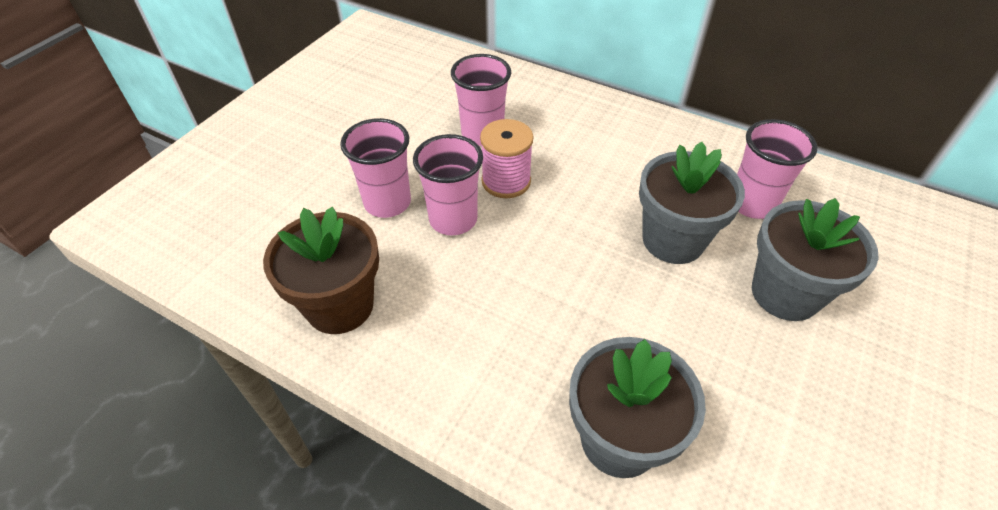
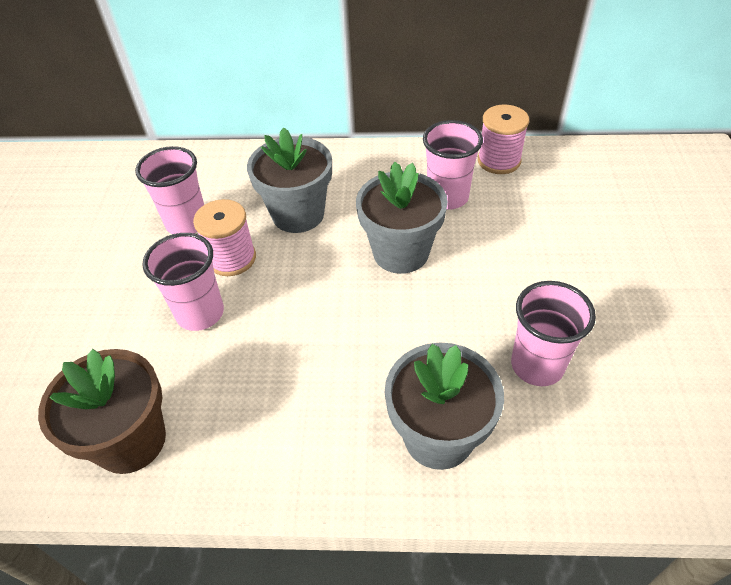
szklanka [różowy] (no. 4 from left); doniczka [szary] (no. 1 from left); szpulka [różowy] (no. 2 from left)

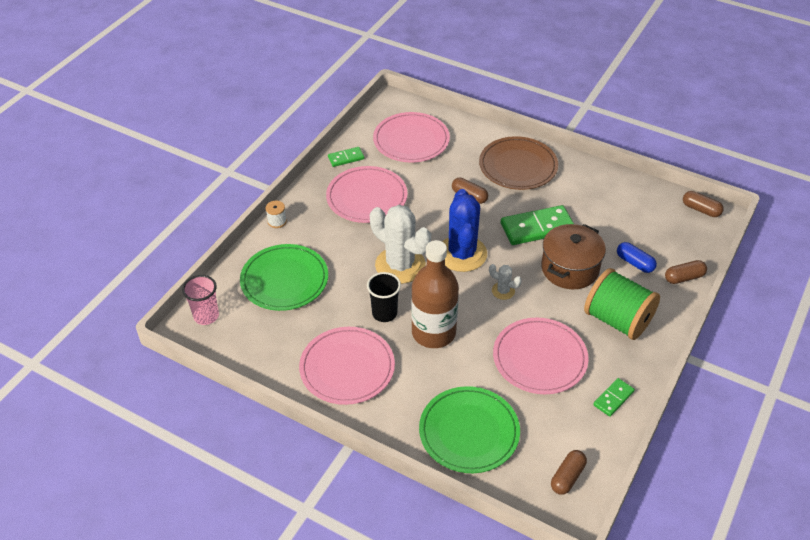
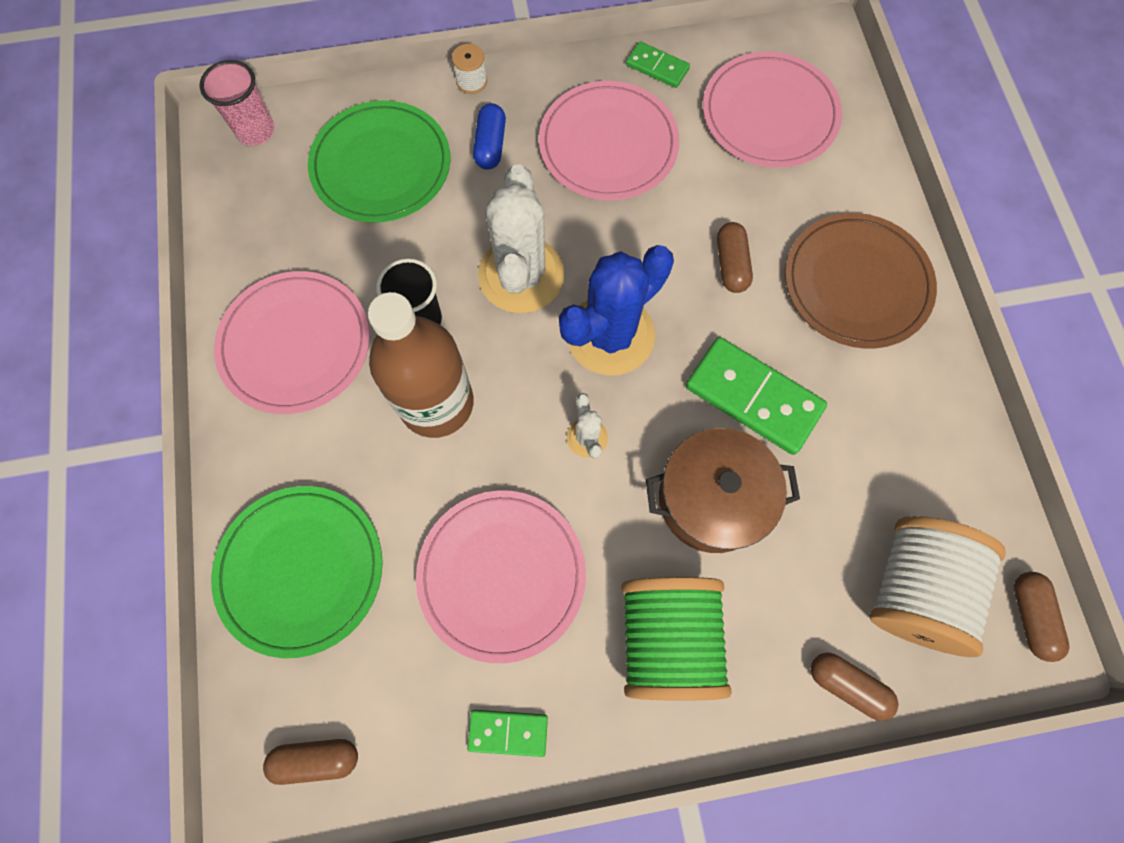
kapsułka [niebieski]; szpulka [biały] (no. 2 from left)

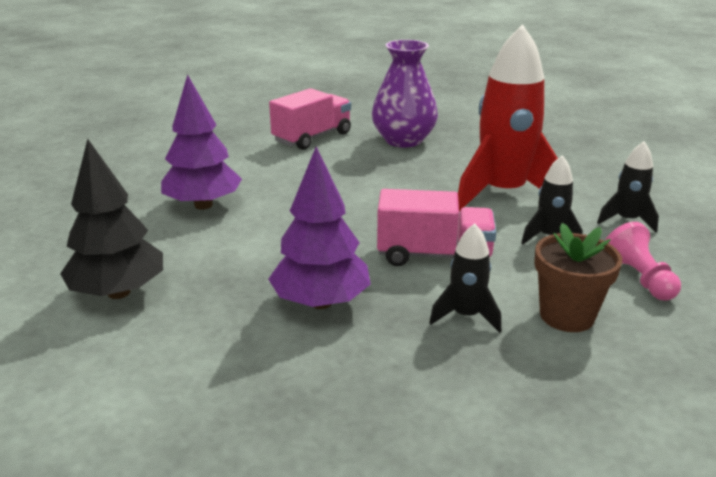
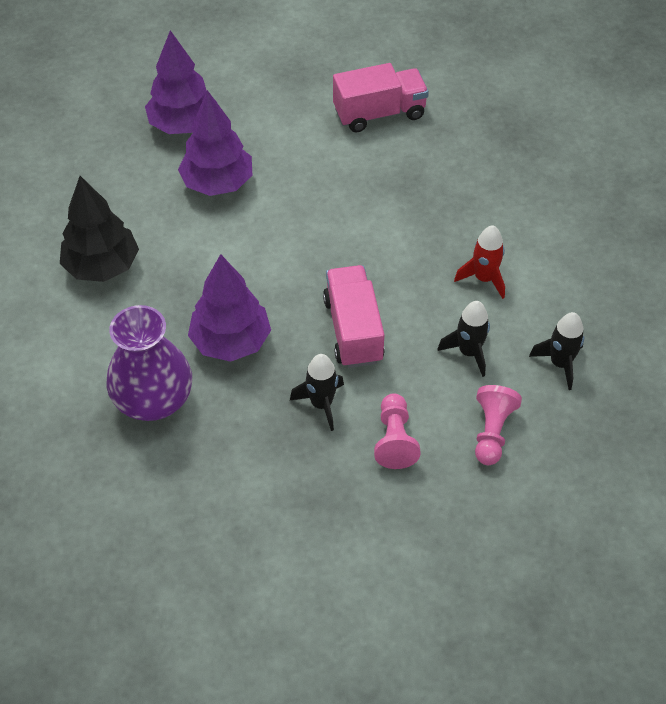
rakieta [czerwony]; wazon [fioletowy]; ciężarówka [różowy] (no. 1 from left); pionek [różowy] (no. 1 from left); drzewko [fioletowy] (no. 1 from left)

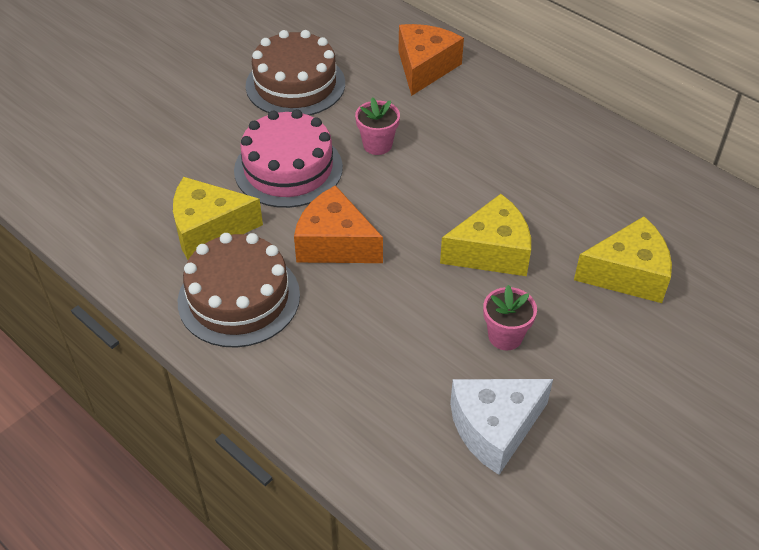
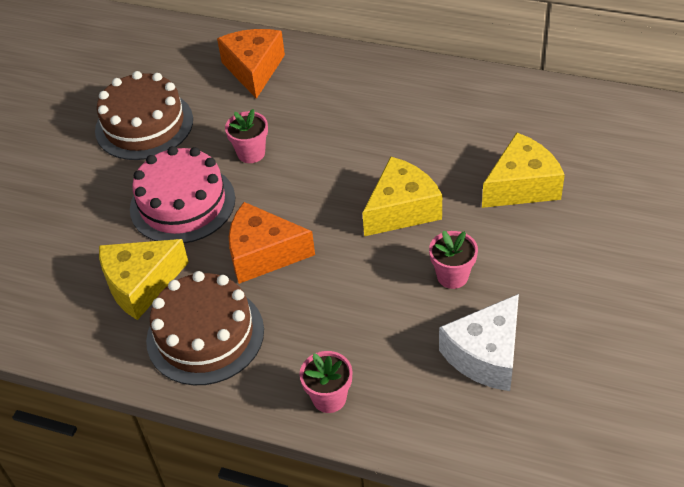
doniczka [różowy] (no. 2 from left)

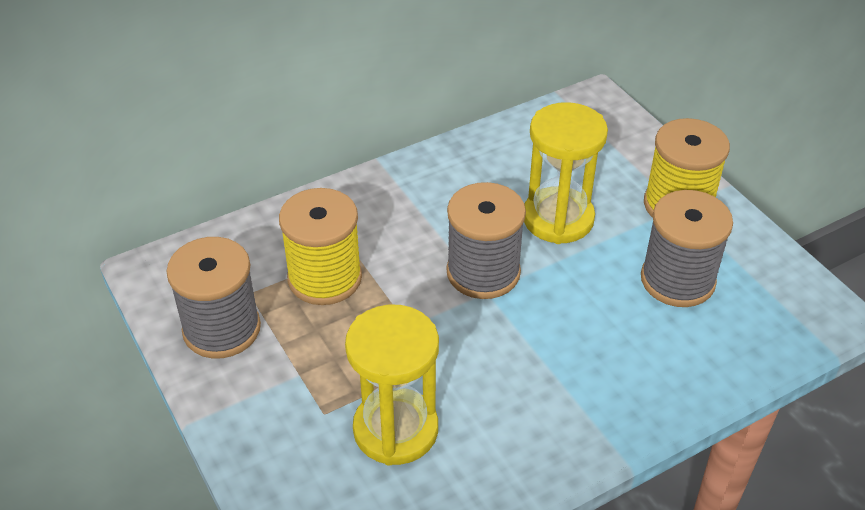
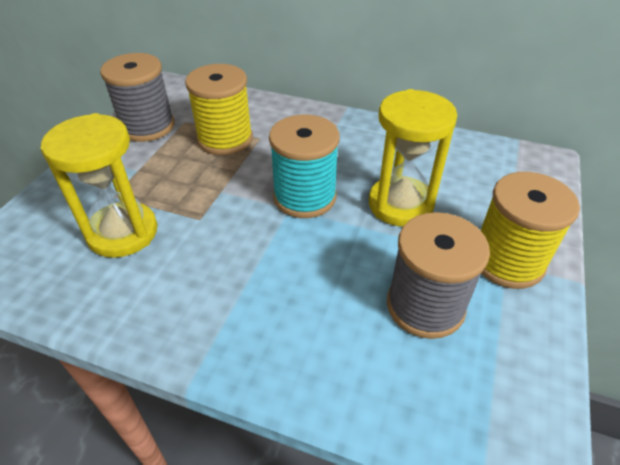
szpulka [turkusowy]

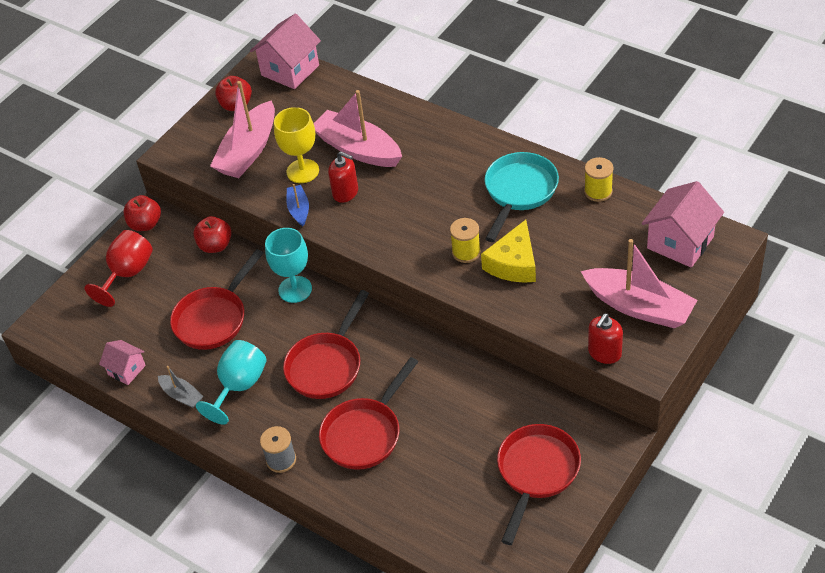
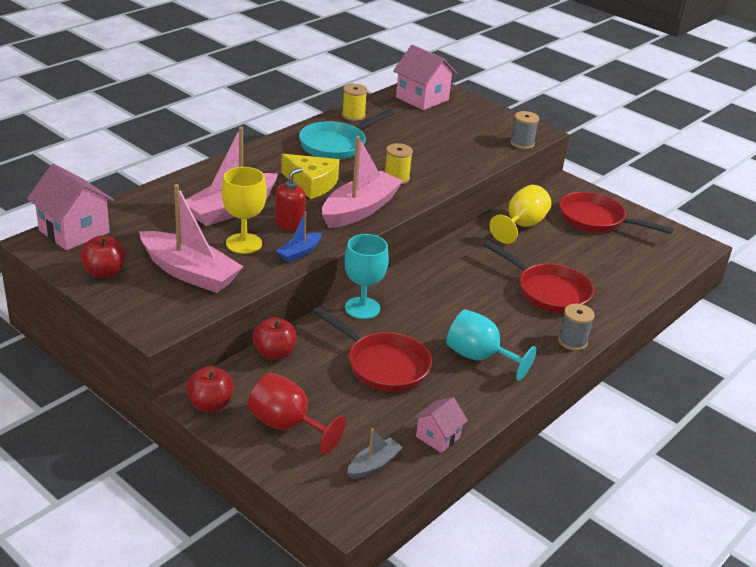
patelnia [turkusowy]; łódka [niebieski]; ser [żółty]; łódka [różowy] (no. 3 from left); patelnia [czerwony] (no. 2 from left in the first image); szpulka [szary] (no. 1 from left); łódka [szary]; kielich [żółty] (no. 2 from left)

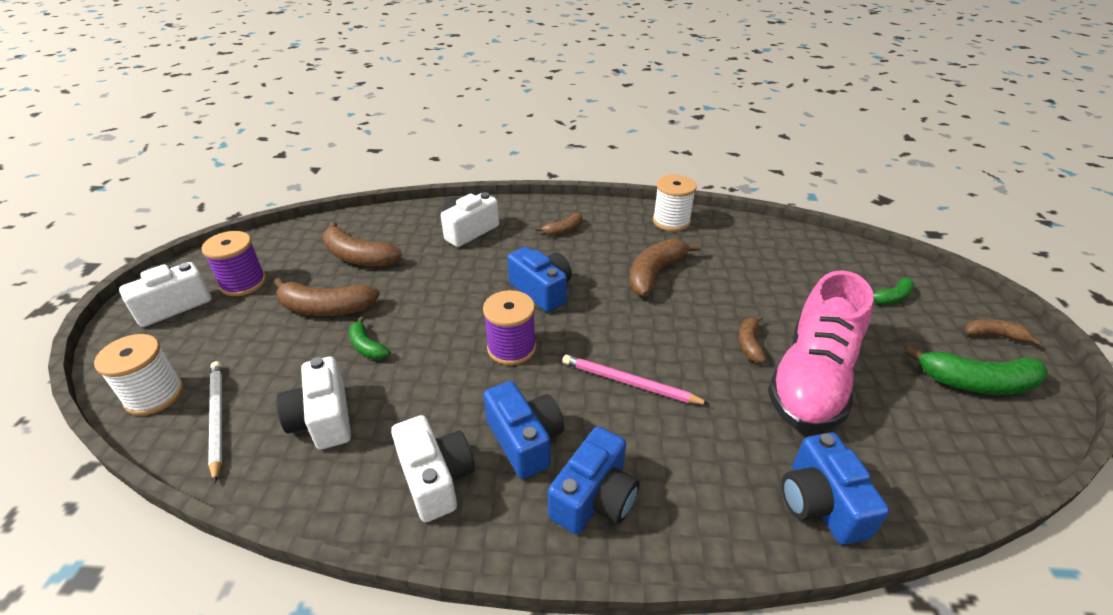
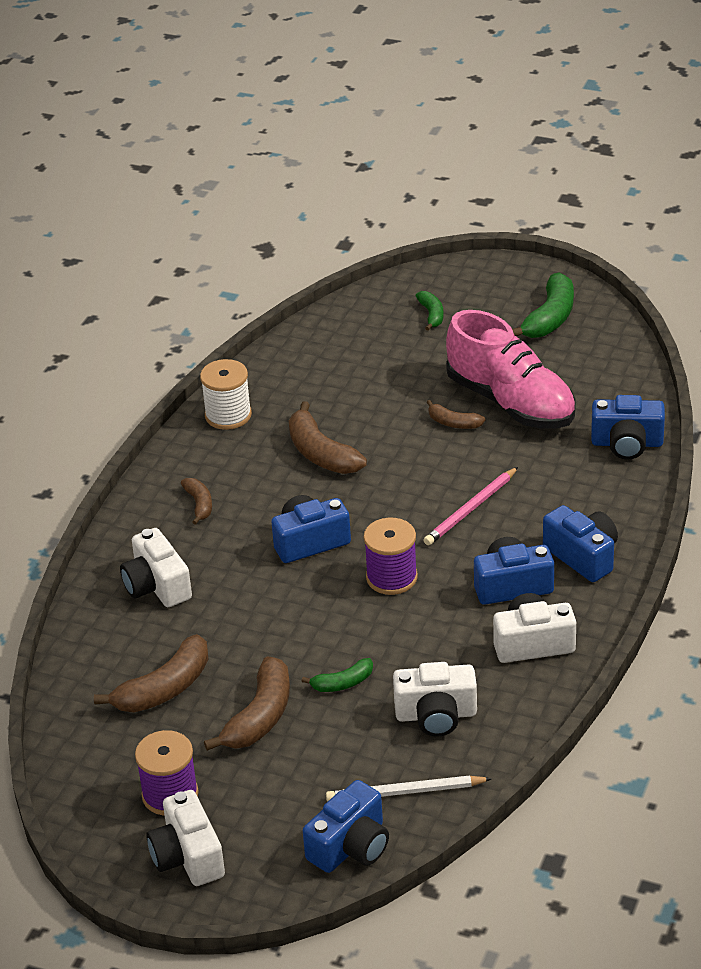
banan [brązowy] (no. 6 from left in the first image); aparat fotograficzny [niebieski] (no. 2 from left)

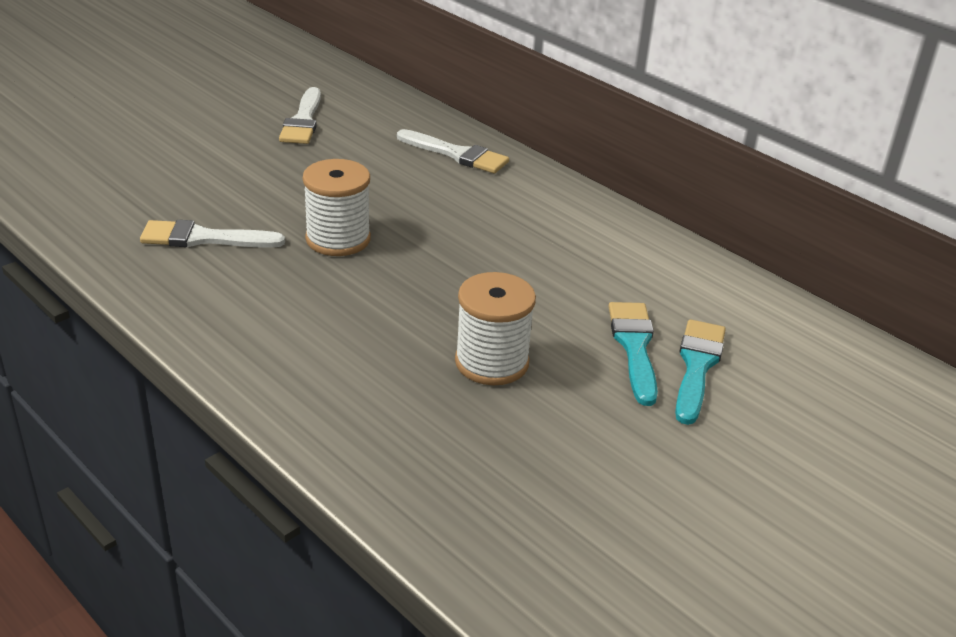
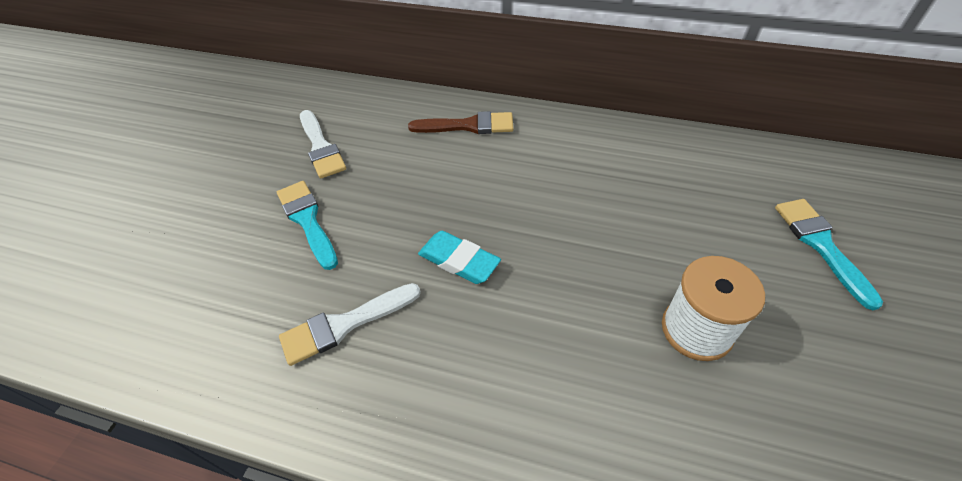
pędzel [brązowy]; gumka do mazania [turkusowy]; pędzel [turkusowy] (no. 1 from left)

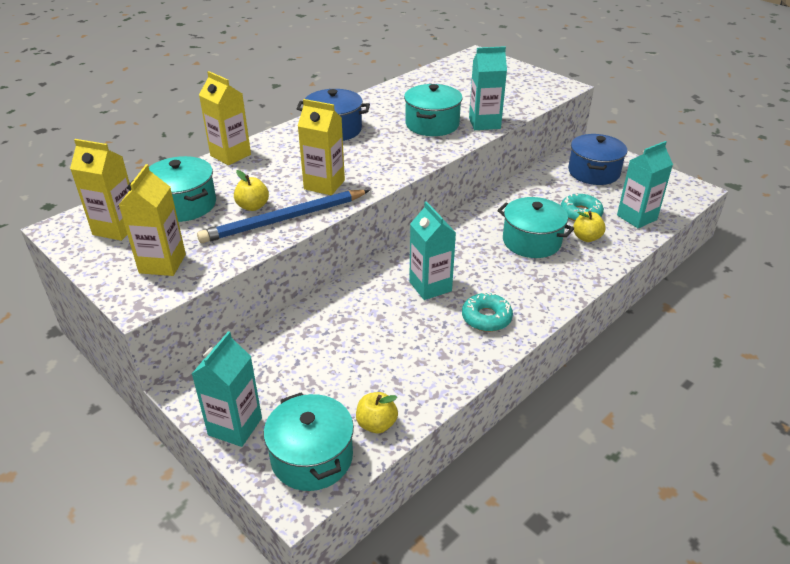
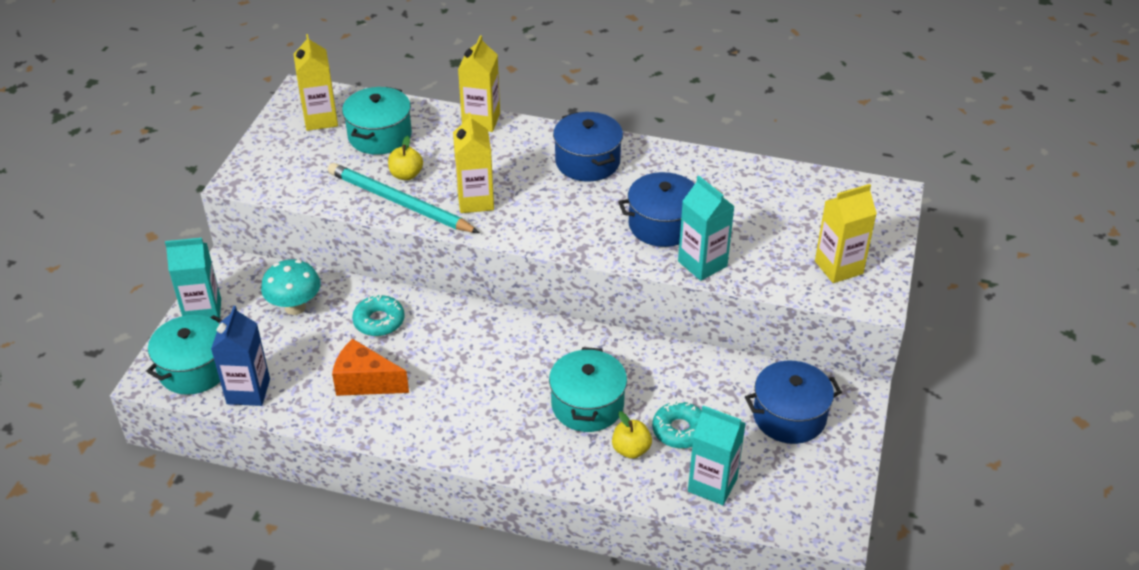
garnek [niebieski] (no. 2 from left); karton mleka [żółty] (no. 4 from left); ołówek [turkusowy]; karton mleka [turkusowy] (no. 2 from left in the first image); donut [turkusowy] (no. 1 from left); karton mleka [niebieski]; grzyb [turkusowy]; ser [pomarańczowy]

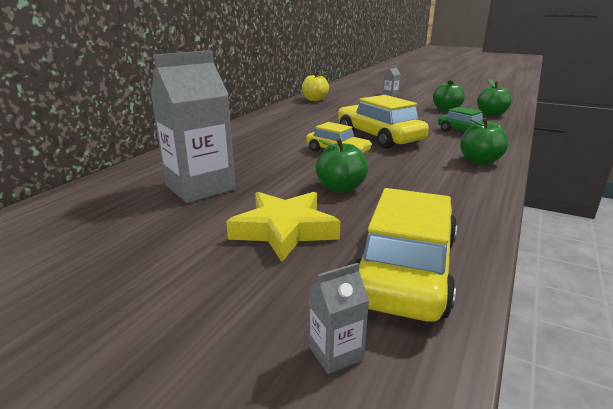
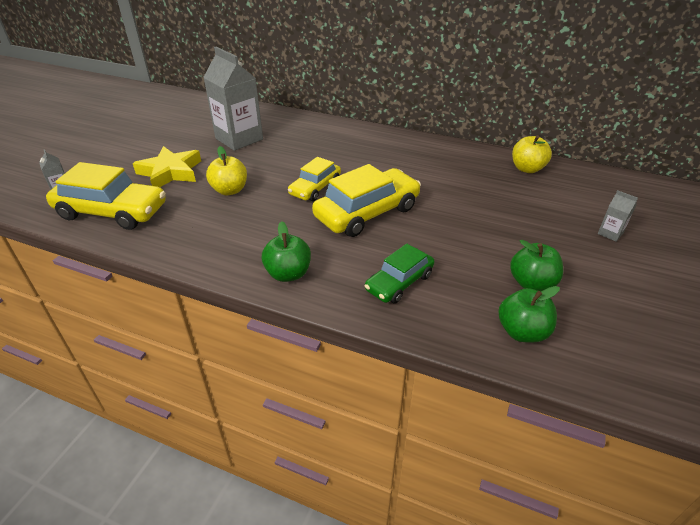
jabłko [żółty] (no. 1 from left)

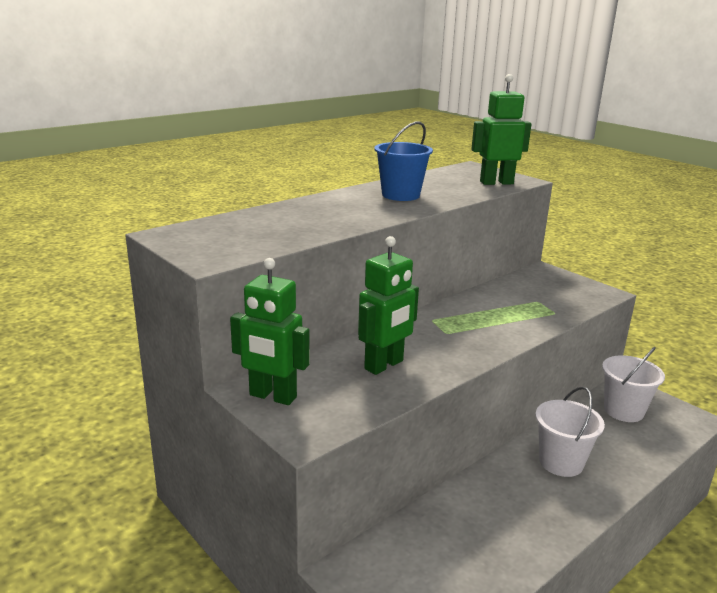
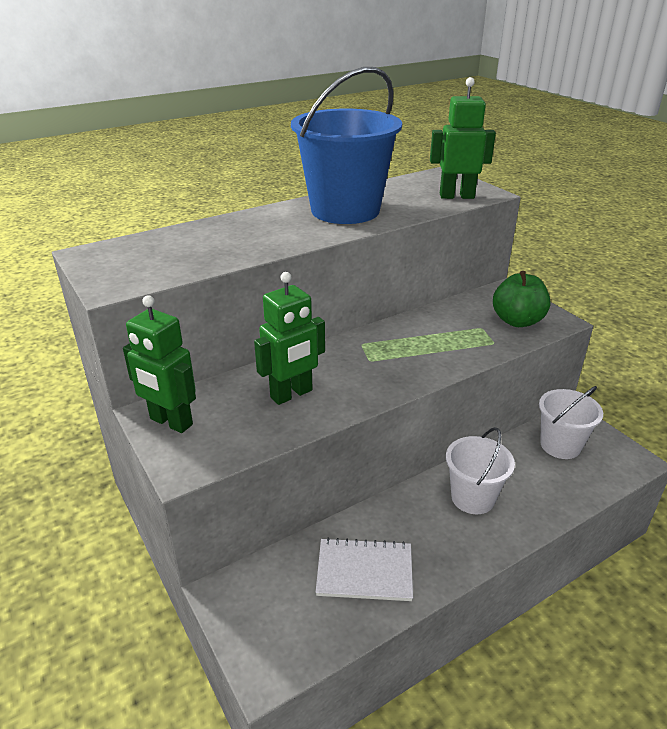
wiadro [niebieski]; jabłko [zielony]; zeszyt [biały]

